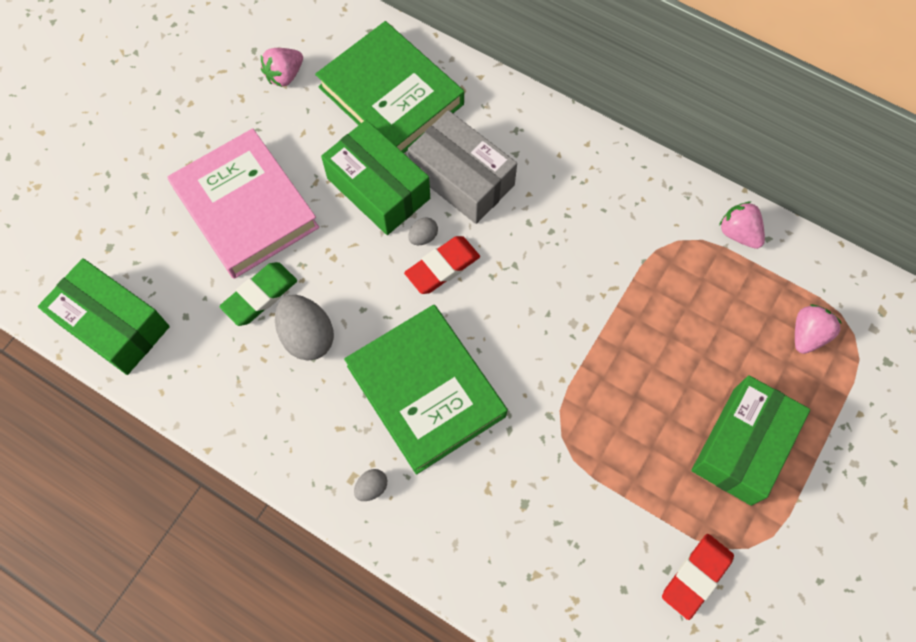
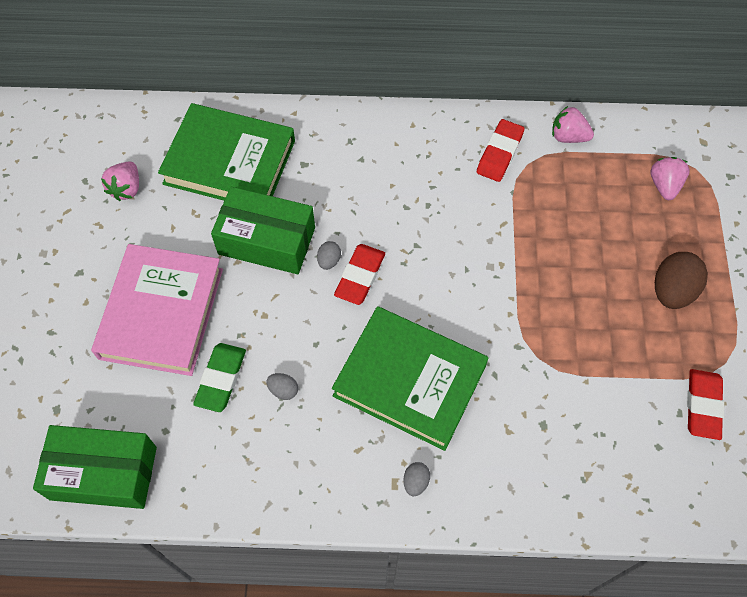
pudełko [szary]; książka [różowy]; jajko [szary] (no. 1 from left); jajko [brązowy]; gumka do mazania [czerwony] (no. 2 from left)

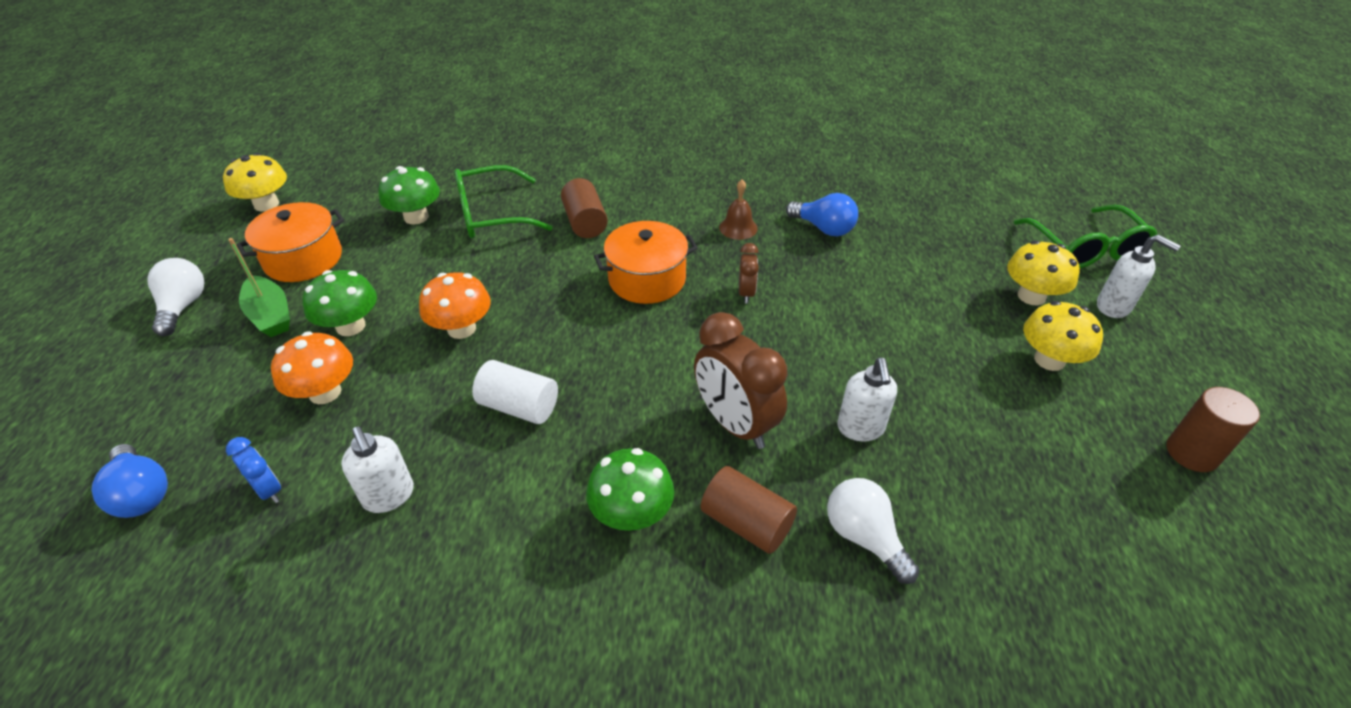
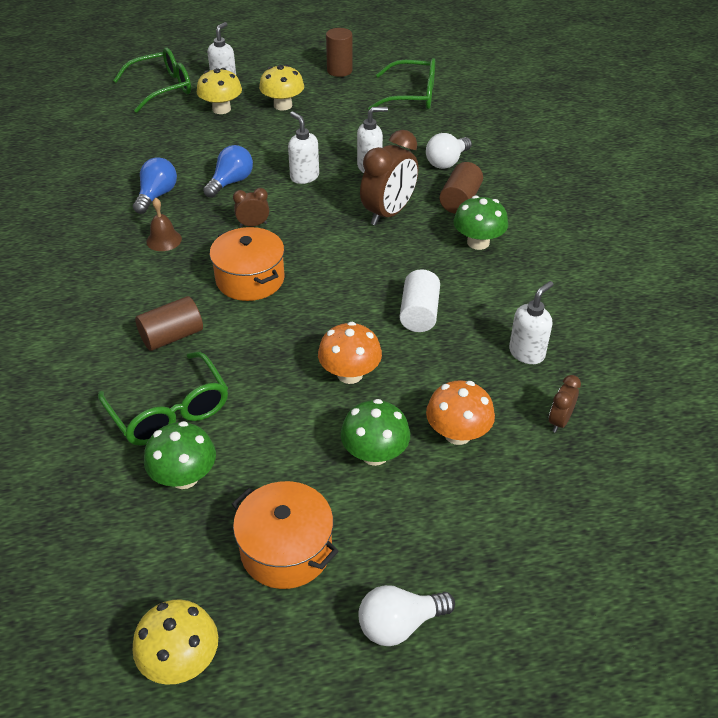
łódka [zielony]; budzik [brązowy] (no. 3 from left); żarówka [niebieski] (no. 2 from left); okulary [zielony] (no. 3 from left); dozownik mydła [biały] (no. 2 from left)

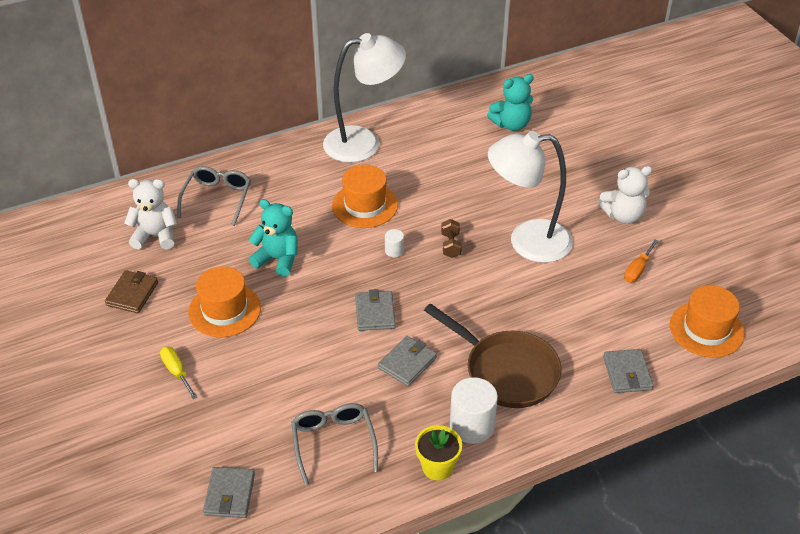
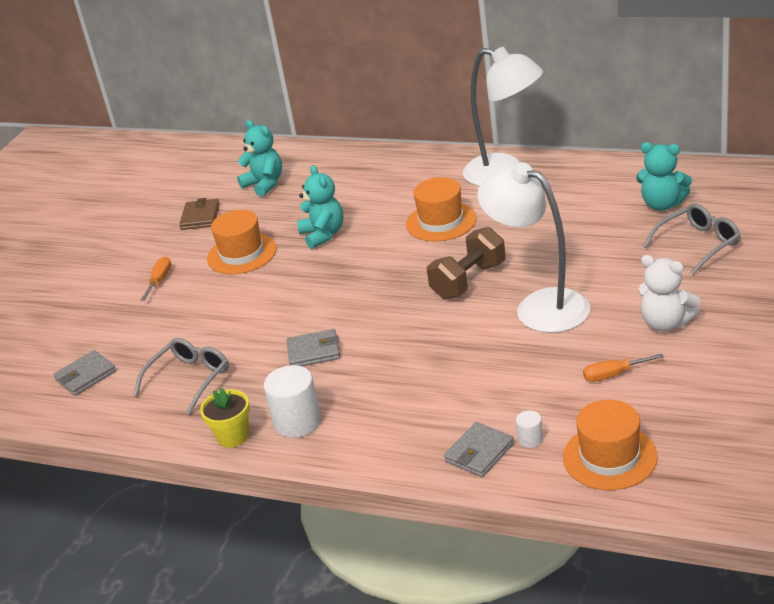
okulary [szary] (no. 2 from left); miś [turkusowy] (no. 1 from left); hantel [brązowy]; walec [biały] (no. 2 from left); portfel [brązowy]; portfel [szary] (no. 2 from left in the first image); patelnia [brązowy]; śrubokręt [pomarańczowy] (no. 1 from left)

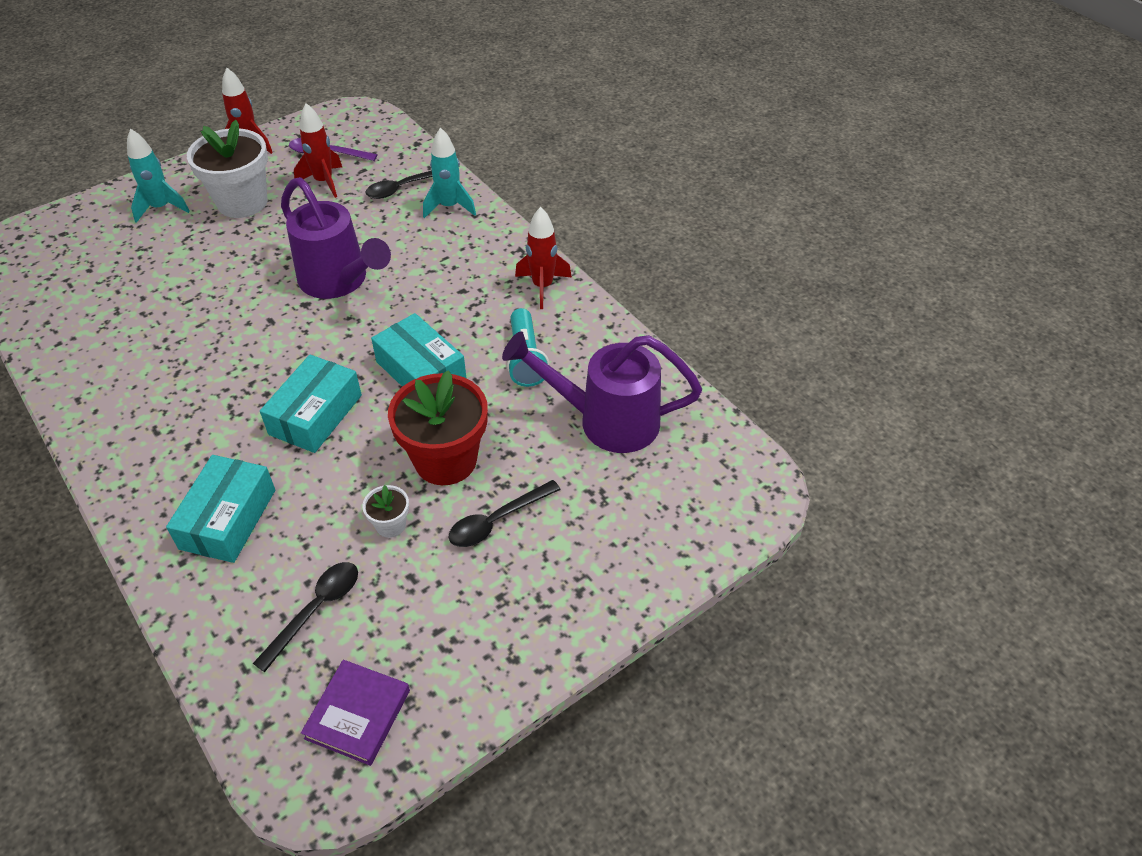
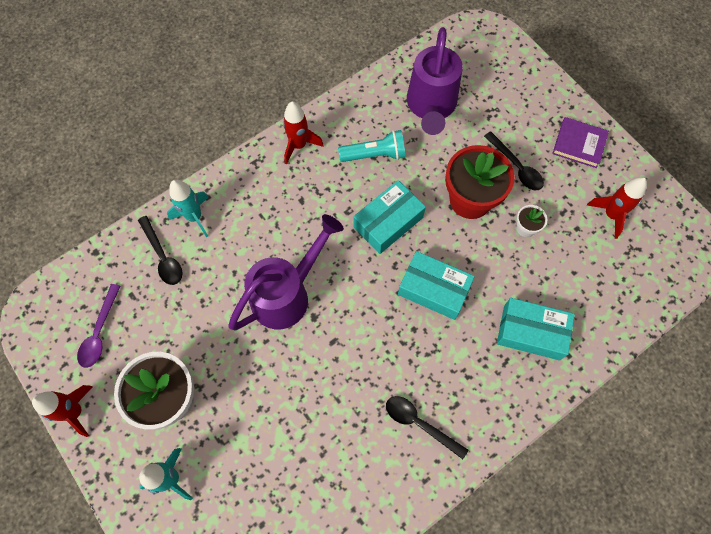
rakieta [czerwony] (no. 3 from left); łyżka [czarny] (no. 2 from left); książka [fioletowy]

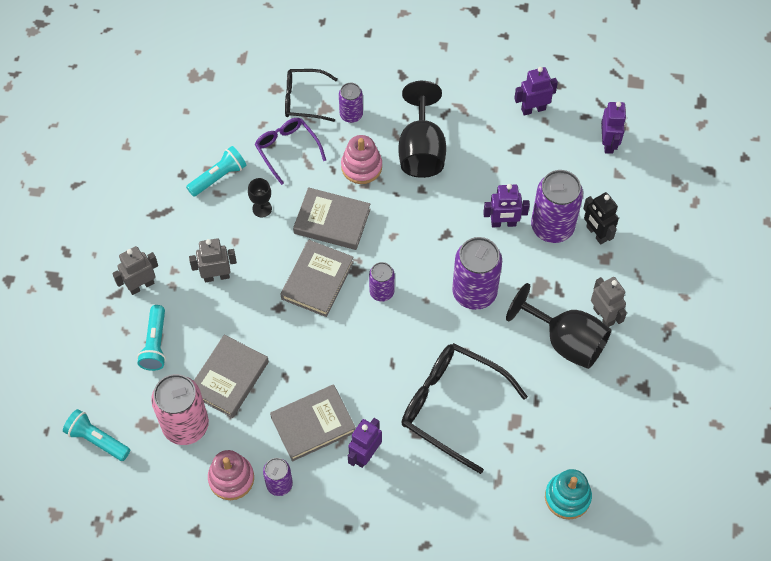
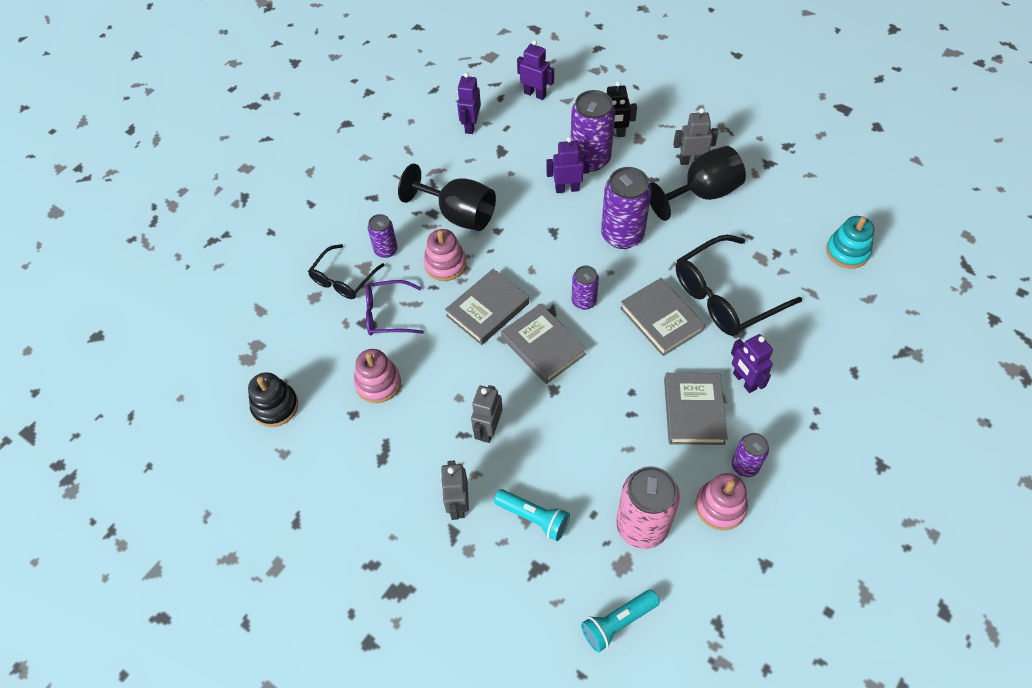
zabawka nakładanka [różowy] (no. 1 from left); kielich [czarny] (no. 1 from left in the first image); robot [fioletowy] (no. 3 from left); książka [szary] (no. 3 from left); zabawka nakładanka [czarny]

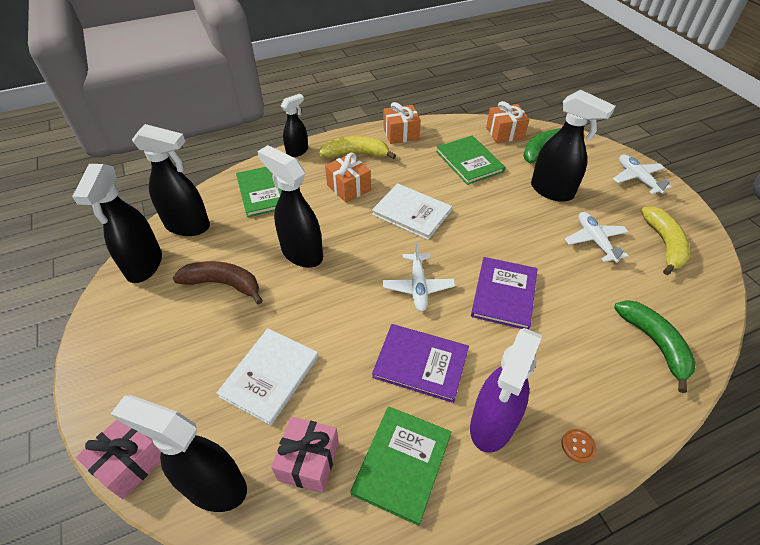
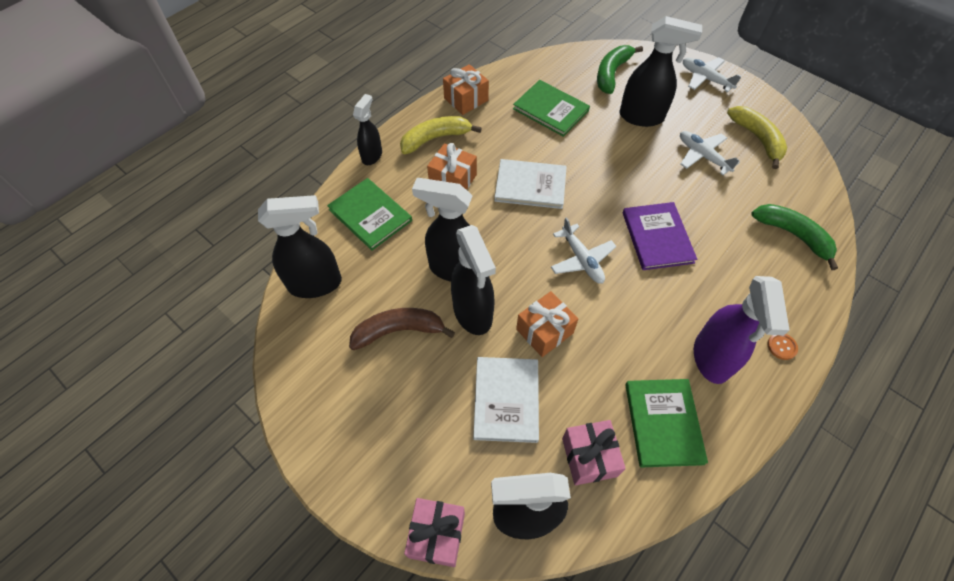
prezent [pomarańczowy] (no. 3 from left); spryskiwacz [czarny] (no. 4 from left); książka [fioletowy] (no. 1 from left in the first image)

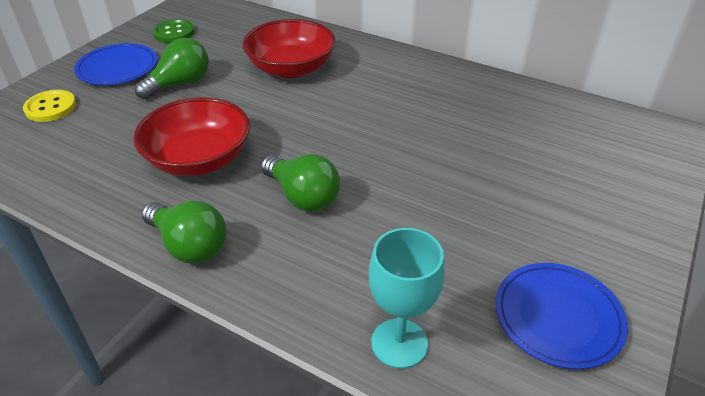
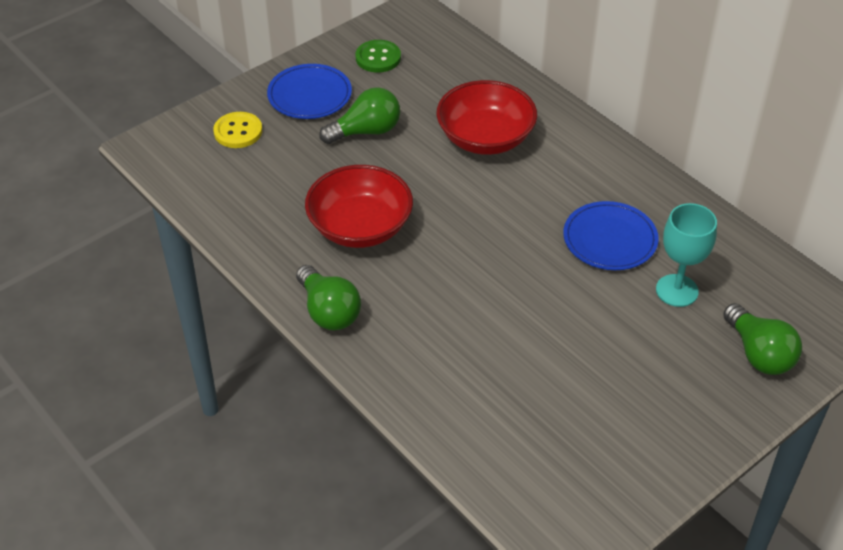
żarówka [zielony] (no. 3 from left); kielich [turkusowy]; talerz [niebieski] (no. 2 from left)

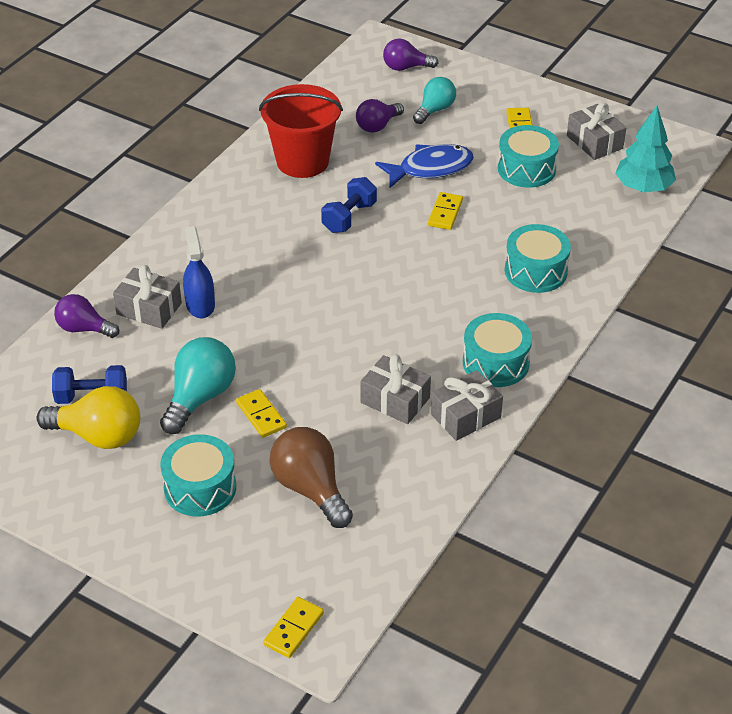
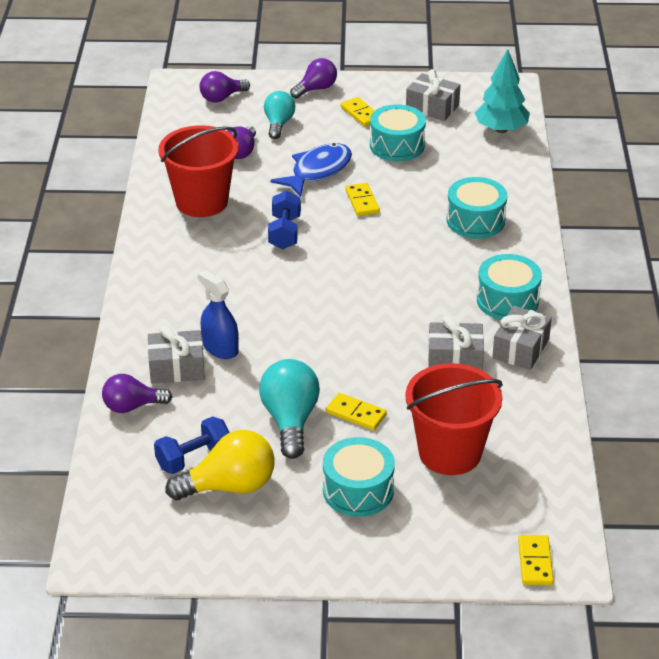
wiadro [czerwony] (no. 2 from left); żarówka [fioletowy] (no. 4 from left)

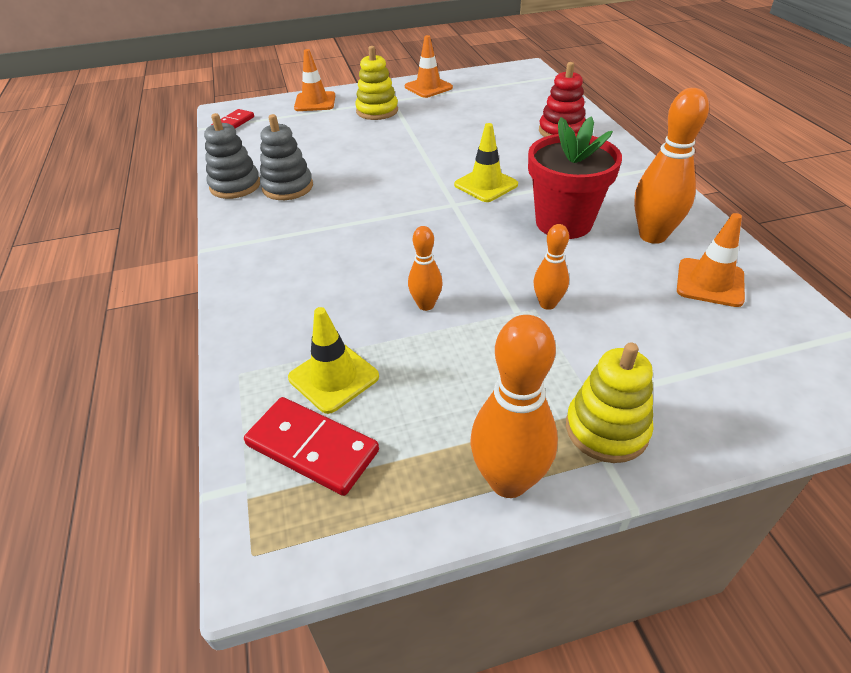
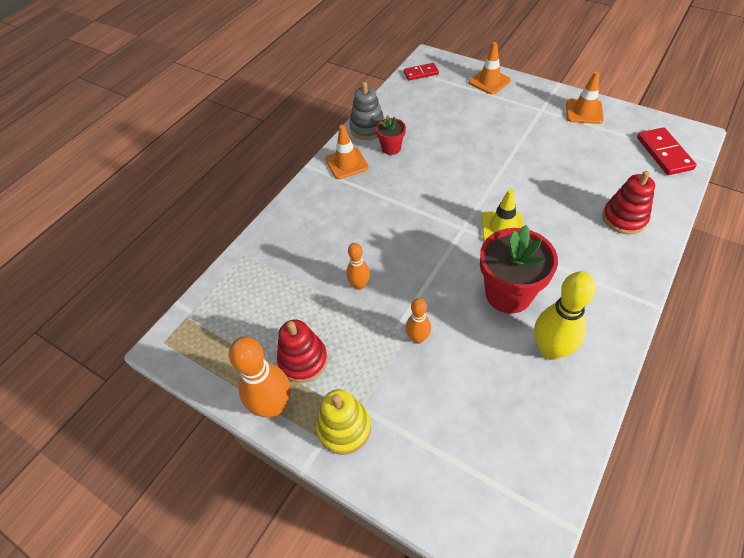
zabawka nakładanka [żółty] (no. 1 from left in the first image); kręgiel [żółty]; doniczka [czerwony] (no. 1 from left); pachołek [pomarańczowy] (no. 1 from left); pachołek [żółty] (no. 1 from left in the first image); kostka domina [czerwony] (no. 2 from left); zabawka nakładanka [czerwony] (no. 1 from left)

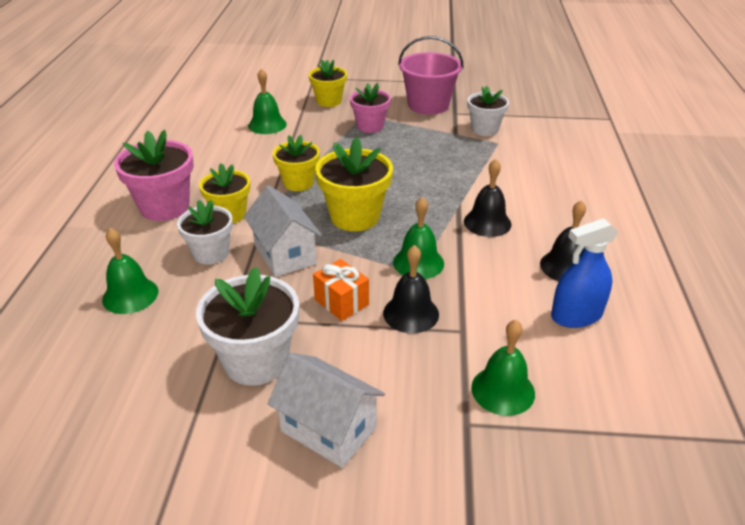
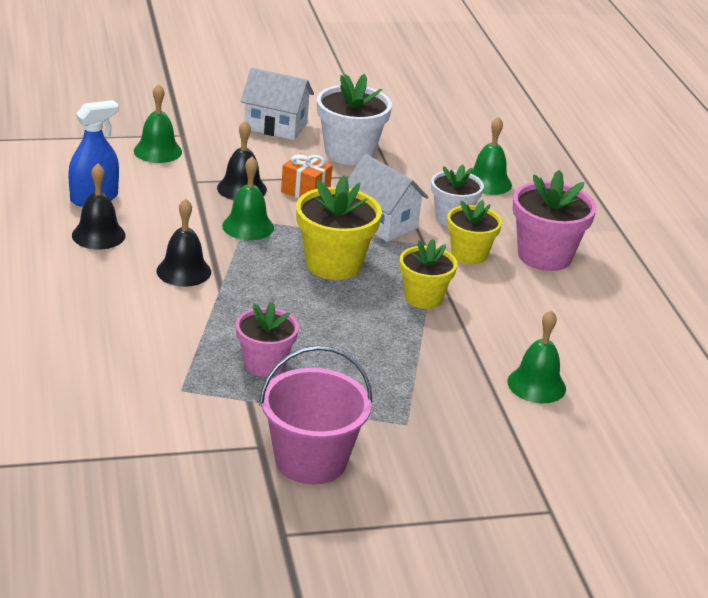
doniczka [żółty] (no. 3 from left in the first image); doniczka [różowy] (no. 1 from left); doniczka [biały] (no. 3 from left in the first image)

